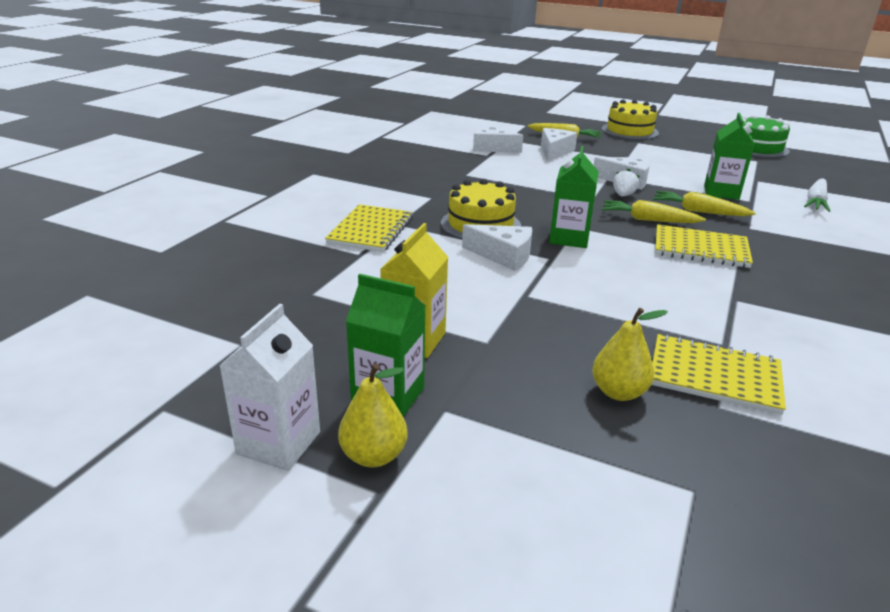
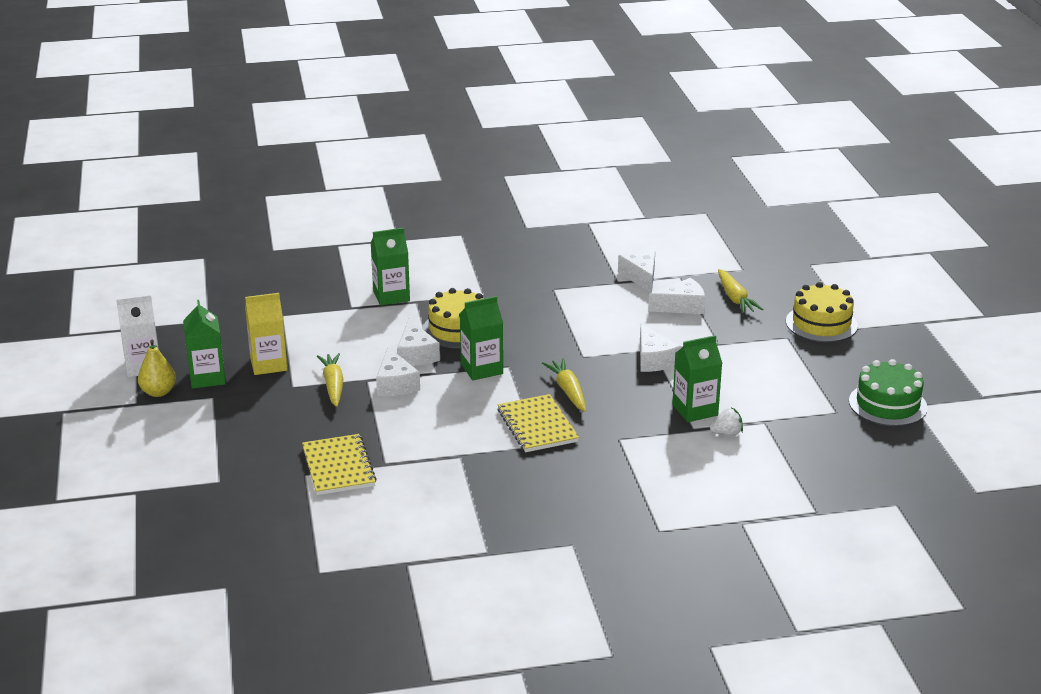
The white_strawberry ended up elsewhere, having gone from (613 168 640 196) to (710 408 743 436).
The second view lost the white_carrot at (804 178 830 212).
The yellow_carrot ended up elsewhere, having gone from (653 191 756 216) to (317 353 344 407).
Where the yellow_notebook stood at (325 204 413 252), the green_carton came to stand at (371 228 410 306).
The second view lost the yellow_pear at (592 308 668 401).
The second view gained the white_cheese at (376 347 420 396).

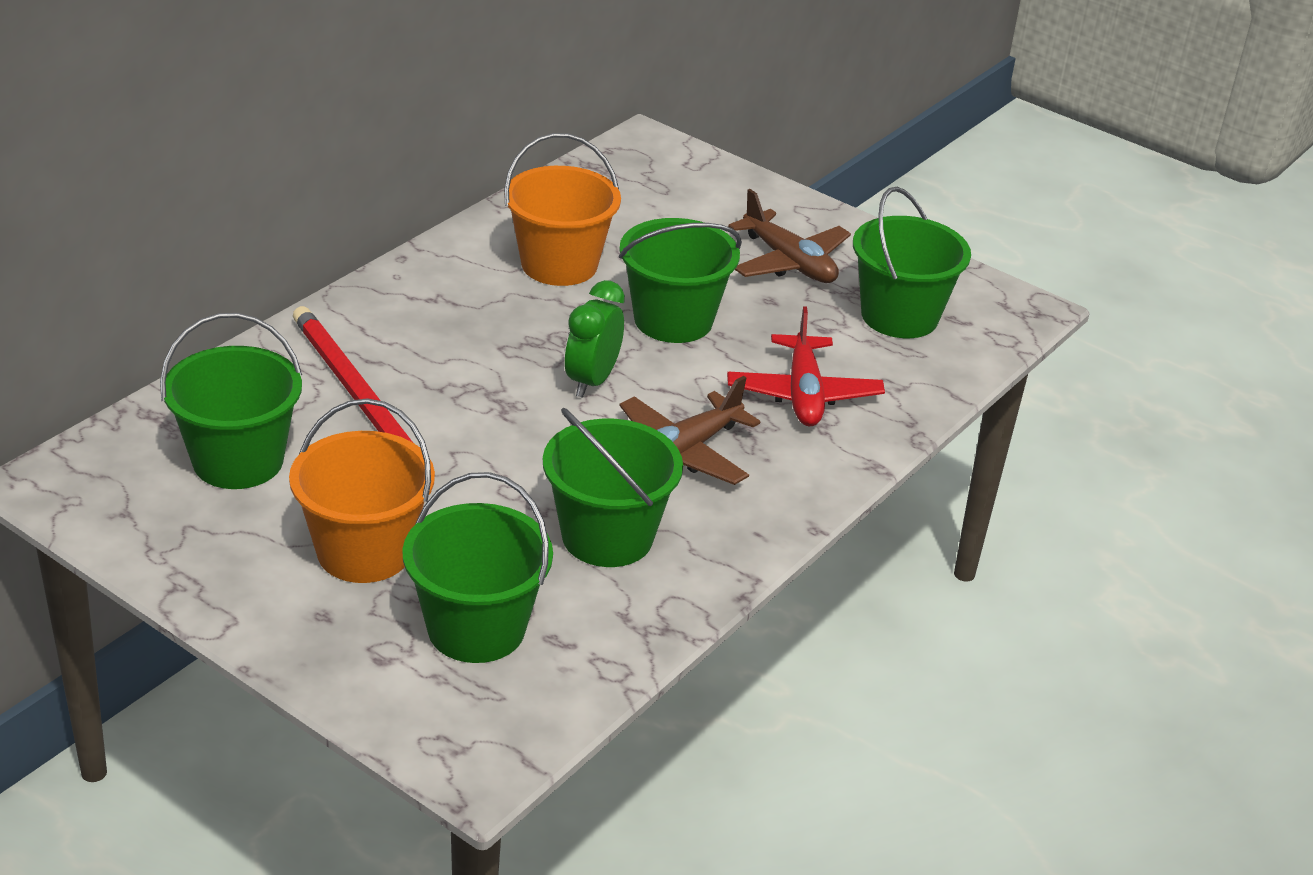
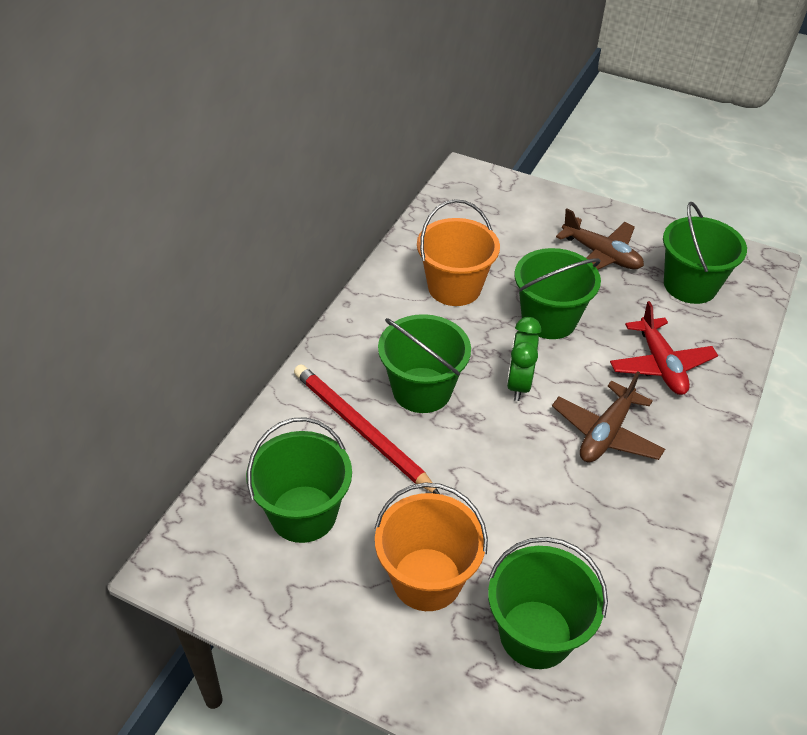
The green_bucket ended up elsewhere, having gone from (543 408 683 567) to (378 314 471 413).

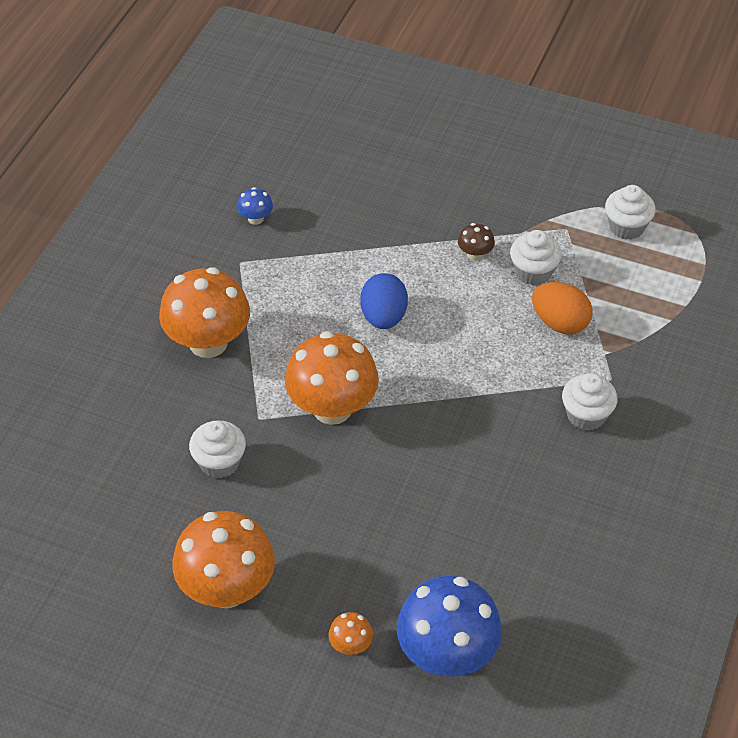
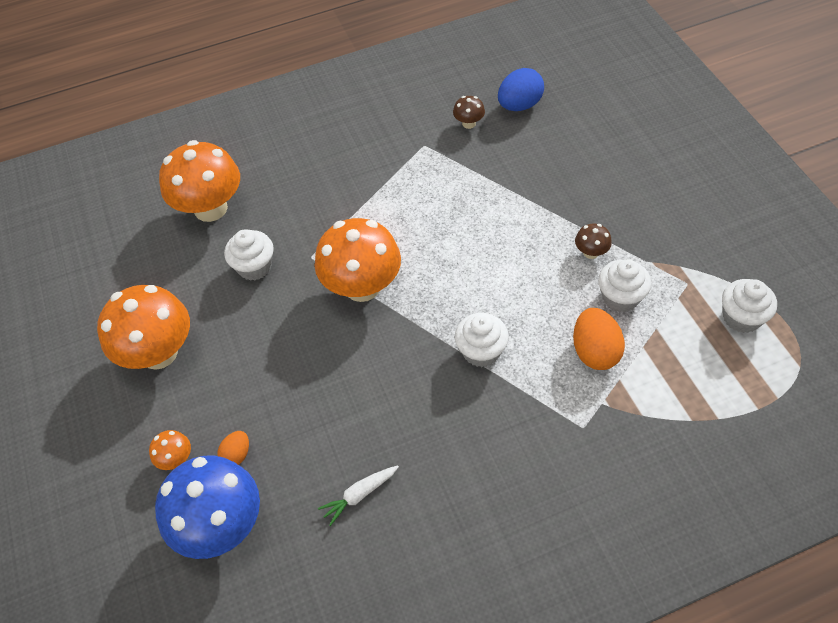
What was the blue_mushroom at (237 187 273 225) turned into the brown_mushroom at (453 96 485 129).
The orange_mushroom ended up elsewhere, having gone from (159 267 250 358) to (159 140 240 222).
The blue_egg ended up elsewhere, having gone from (360 273 408 329) to (498 68 544 111).
The white_cupcake ended up elsewhere, having gone from (562 373 618 431) to (455 313 509 367).
The second view gained the orange_egg at (218 431 249 465).
The second view gained the white_carrot at (318 465 399 526).

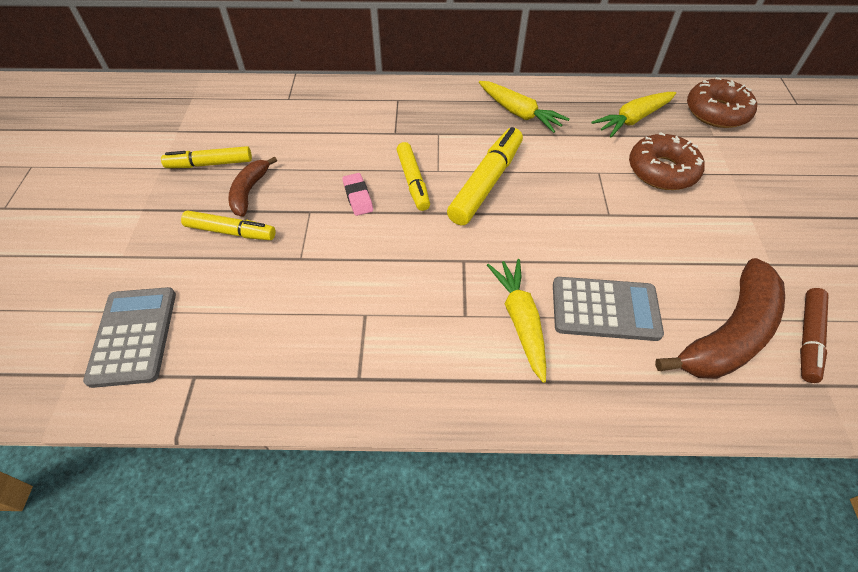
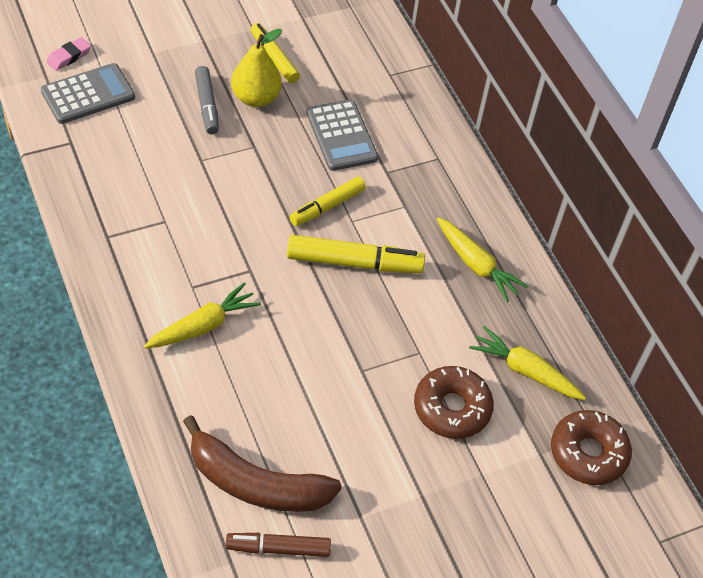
The yellow_carrot at (479 81 569 133) ended up facing another way, 60 degrees counterclockwise from before.
Where the brown_banana stood at (228 156 277 217), the yellow_pear came to stand at (231 29 282 107).
The pink_eraser ended up elsewhere, having gone from (342 173 373 216) to (46 37 91 71).
What was the yellow_marker at (181 210 275 240) turned into the grey_marker at (195 66 219 135).
The grey_calculator ended up elsewhere, having gone from (553 277 664 341) to (306 99 378 171).

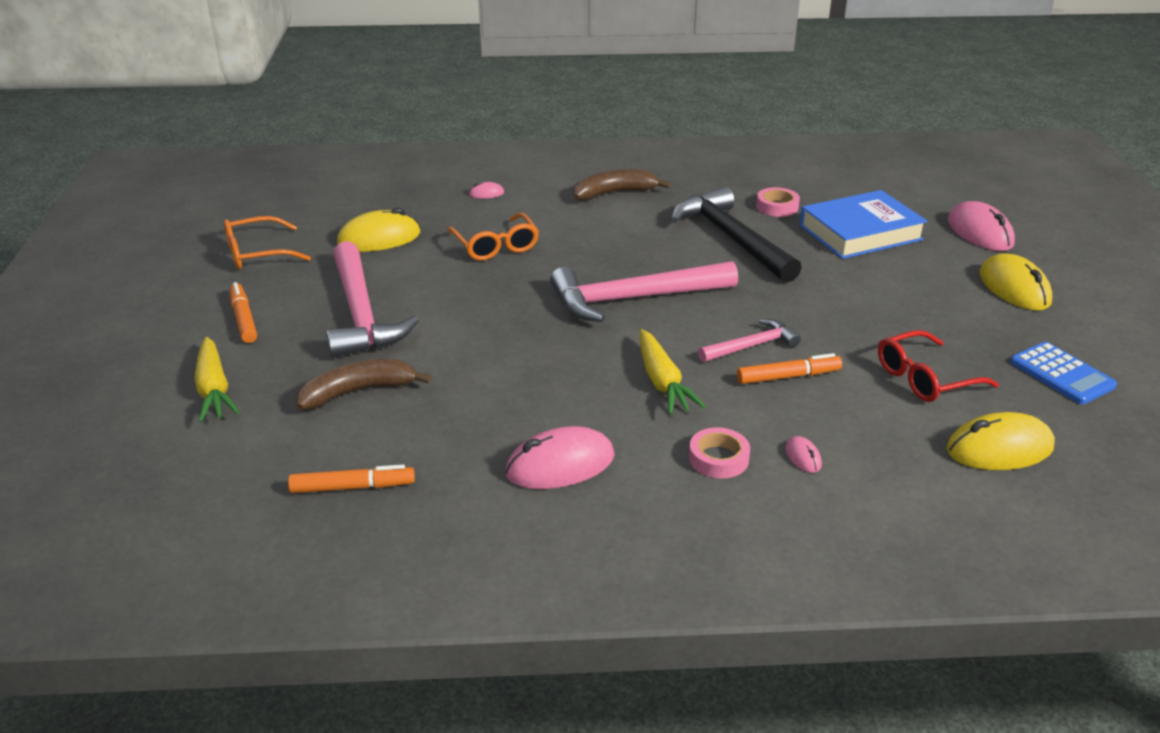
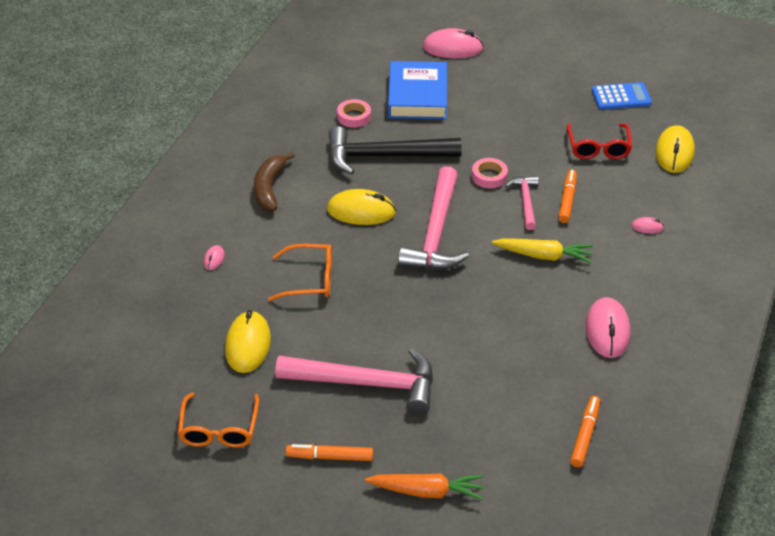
The yellow_mouse ended up elsewhere, having gone from (980 253 1052 311) to (327 189 396 225).
What was the yellow_carrot at (194 337 240 422) turned into the orange_carrot at (365 474 484 500).
The second view lost the brown_banana at (296 359 432 410).
The pink_tape ended up elsewhere, having gone from (689 427 750 479) to (472 158 508 188).

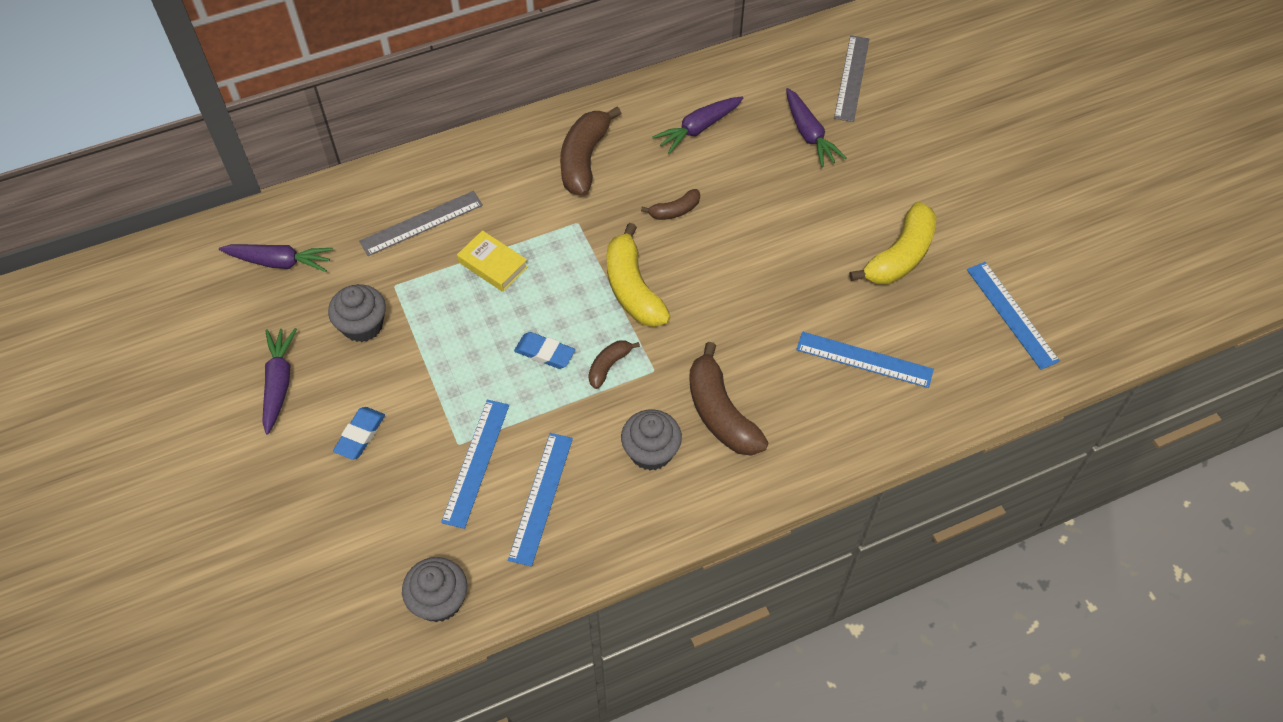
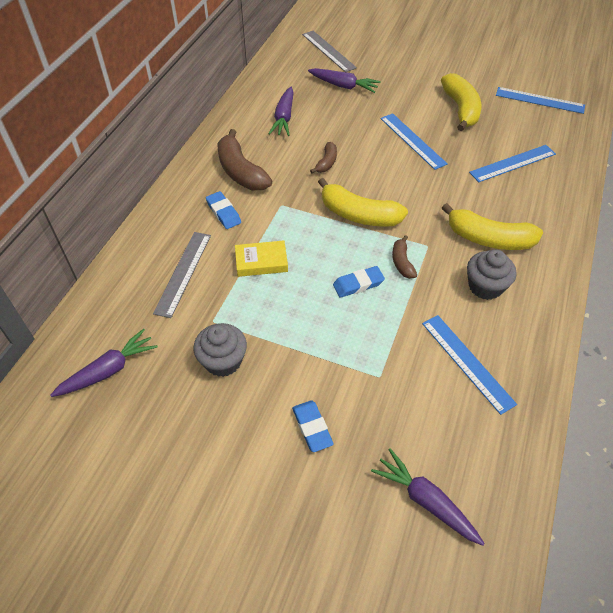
The purple_carrot ended up elsewhere, having gone from (262 328 297 434) to (371 448 485 546).
What was the brown_banana at (689 342 769 456) turned into the yellow_banana at (442 203 543 250).
The blue_ruler ended up elsewhere, having gone from (441 400 509 529) to (380 113 448 170).
The second view lost the grey_cupcake at (402 557 467 622).
The second view gained the blue_eraser at (206 191 241 229).

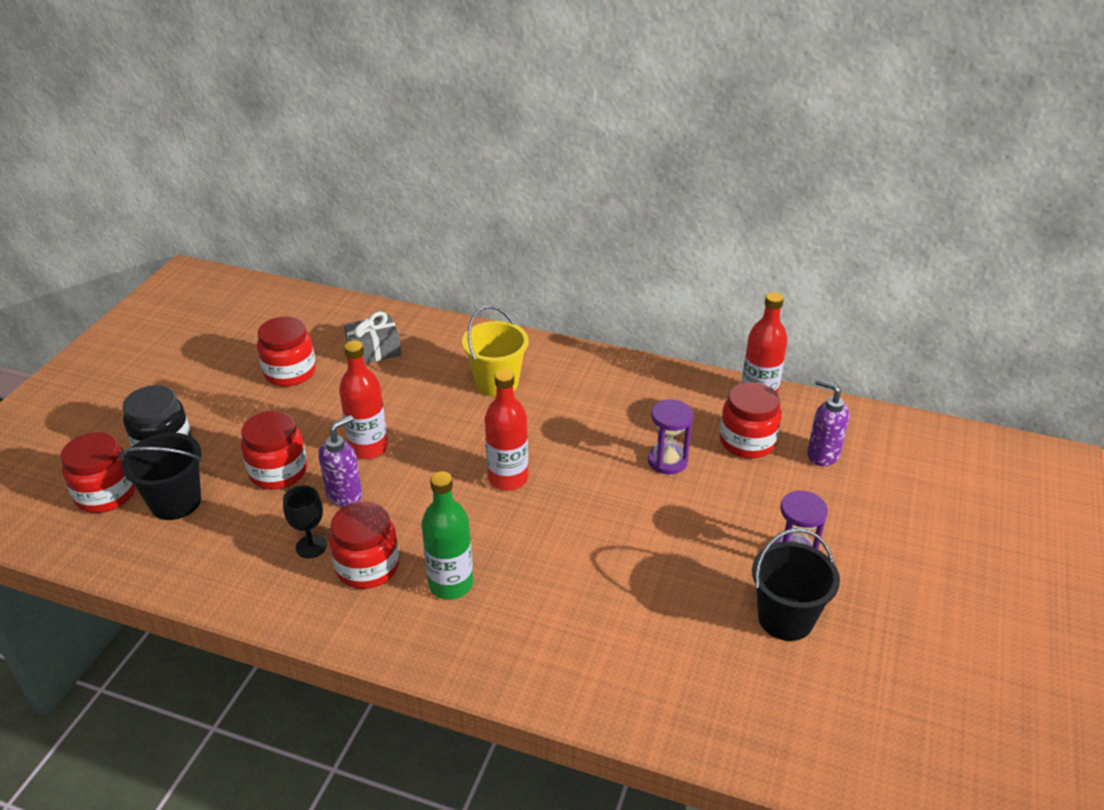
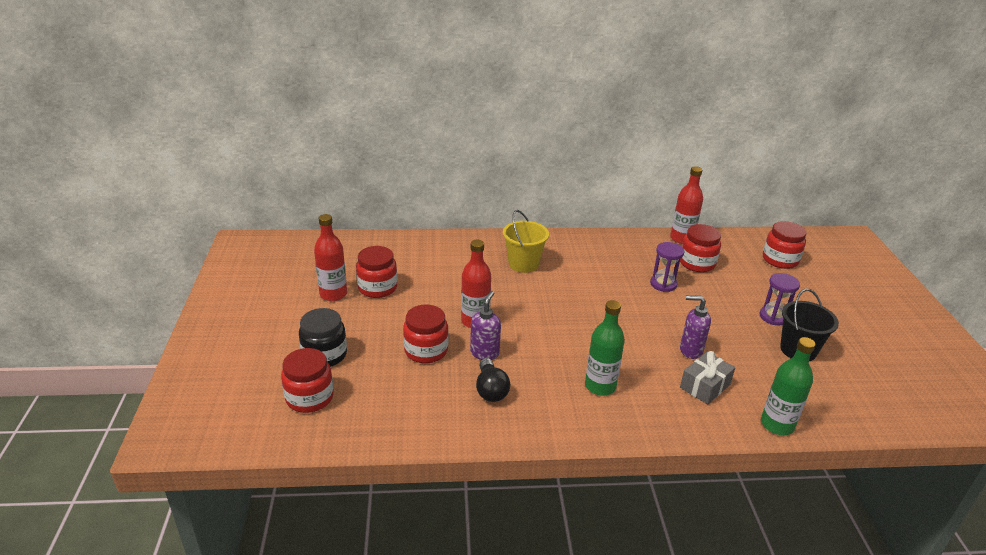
The grey_gift ended up elsewhere, having gone from (344 311 401 364) to (680 351 735 404).
The red_bottle ended up elsewhere, having gone from (485 369 528 490) to (314 214 347 301).
The purple_soap_dispenser ended up elsewhere, having gone from (807 379 850 466) to (680 295 711 359).
The second view lost the black_bucket at (119 433 202 520).
Where the black_goblet stood at (283 485 327 558), the black_light_bulb came to stand at (476 358 510 402).
The red_jar ended up elsewhere, having gone from (329 501 399 589) to (763 221 806 269).
The second view gained the green_bottle at (761 337 815 435).

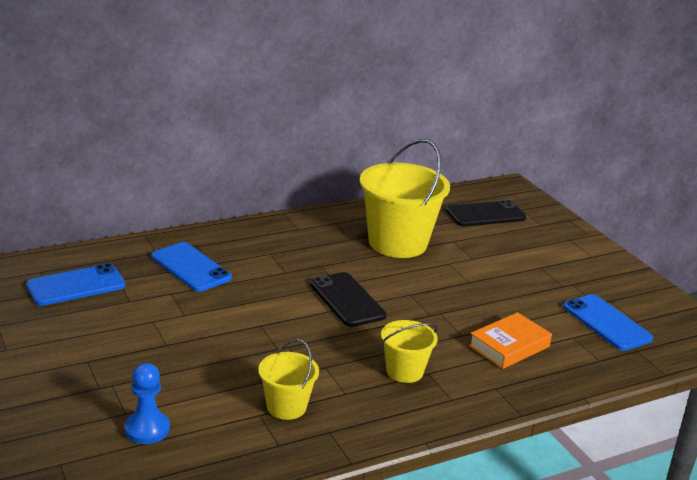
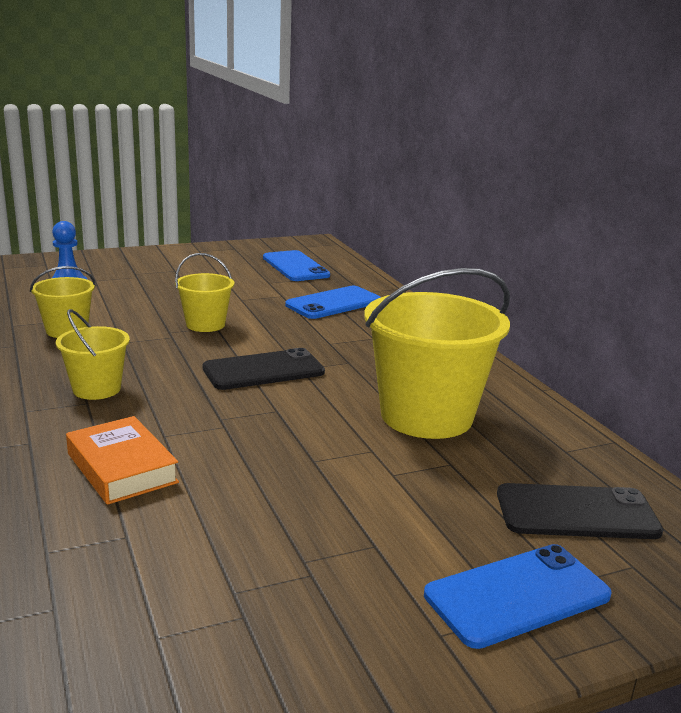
The black_phone at (446 200 526 226) ended up facing another way, 75 degrees counterclockwise from before.
The blue_phone ended up elsewhere, having gone from (563 294 653 351) to (424 544 612 649).
The second view gained the yellow_bucket at (175 253 234 332).

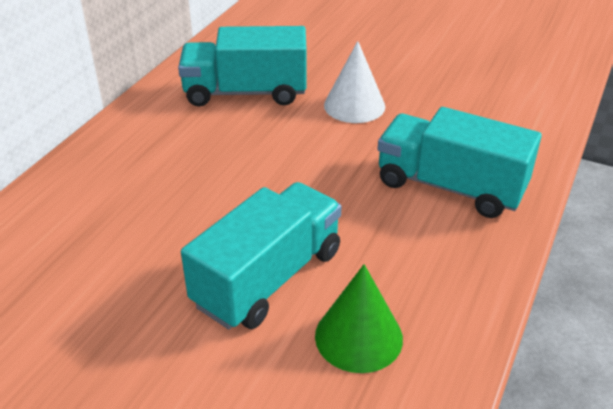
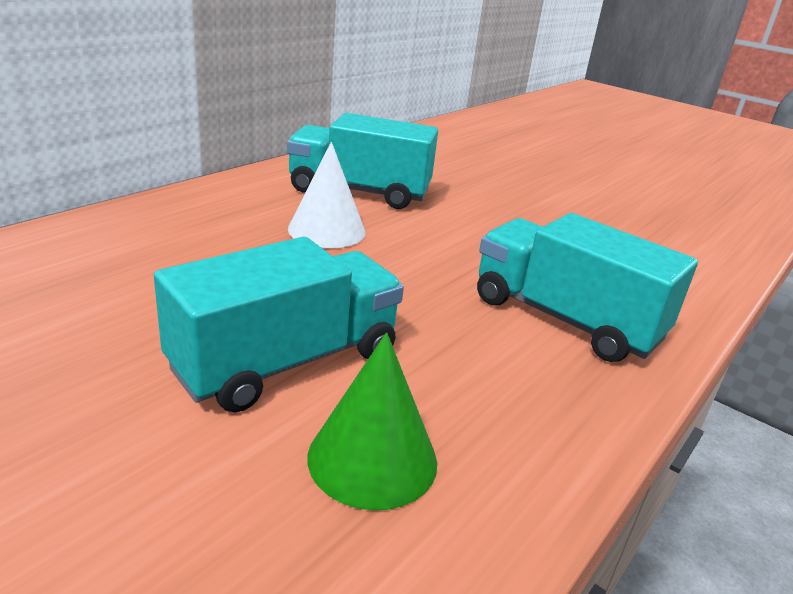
The white_cone ended up elsewhere, having gone from (324 41 385 123) to (288 142 366 248).

